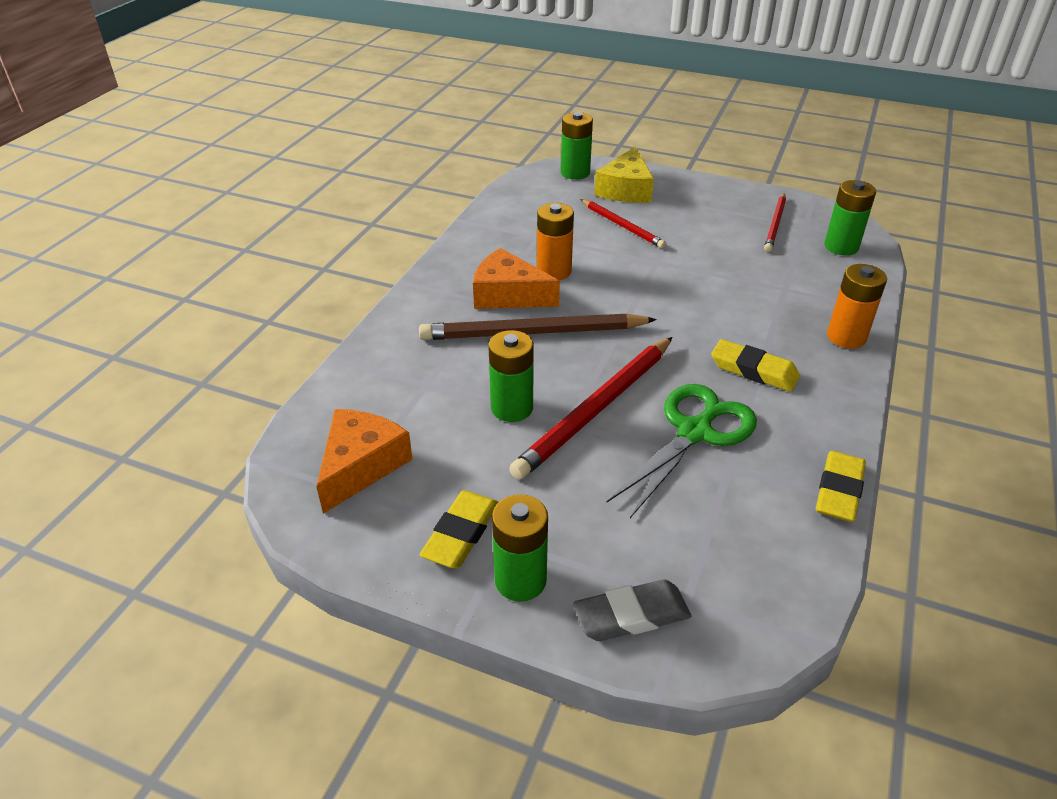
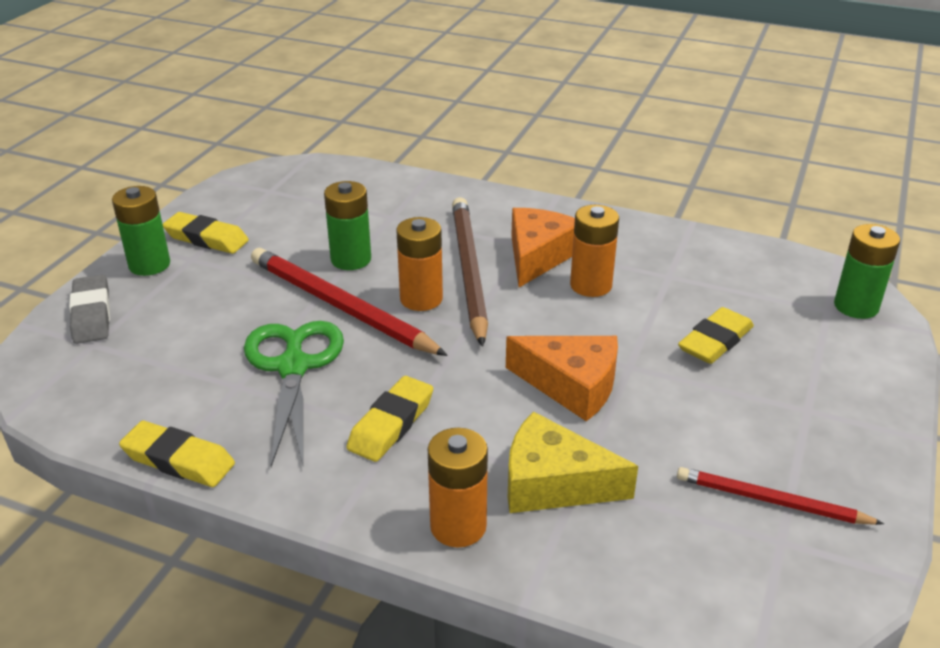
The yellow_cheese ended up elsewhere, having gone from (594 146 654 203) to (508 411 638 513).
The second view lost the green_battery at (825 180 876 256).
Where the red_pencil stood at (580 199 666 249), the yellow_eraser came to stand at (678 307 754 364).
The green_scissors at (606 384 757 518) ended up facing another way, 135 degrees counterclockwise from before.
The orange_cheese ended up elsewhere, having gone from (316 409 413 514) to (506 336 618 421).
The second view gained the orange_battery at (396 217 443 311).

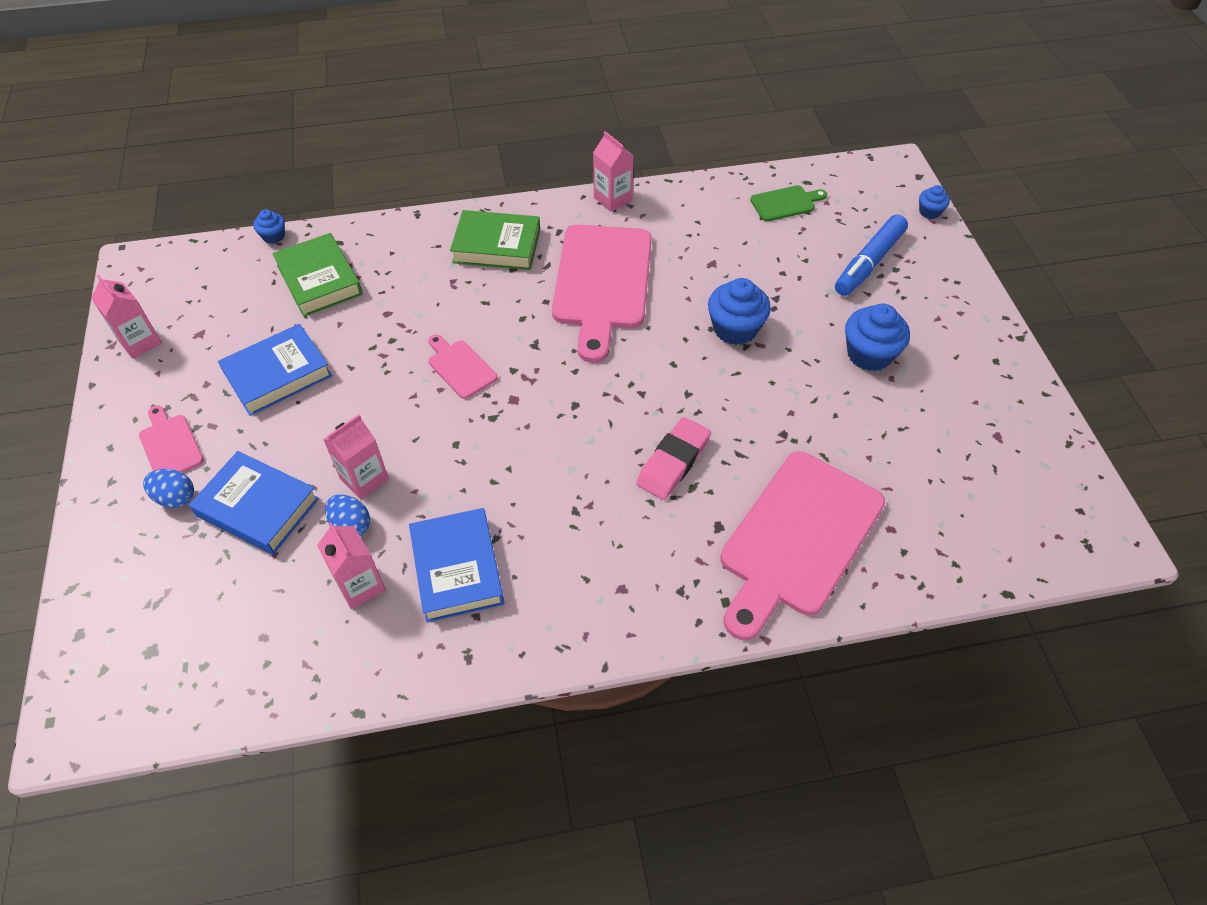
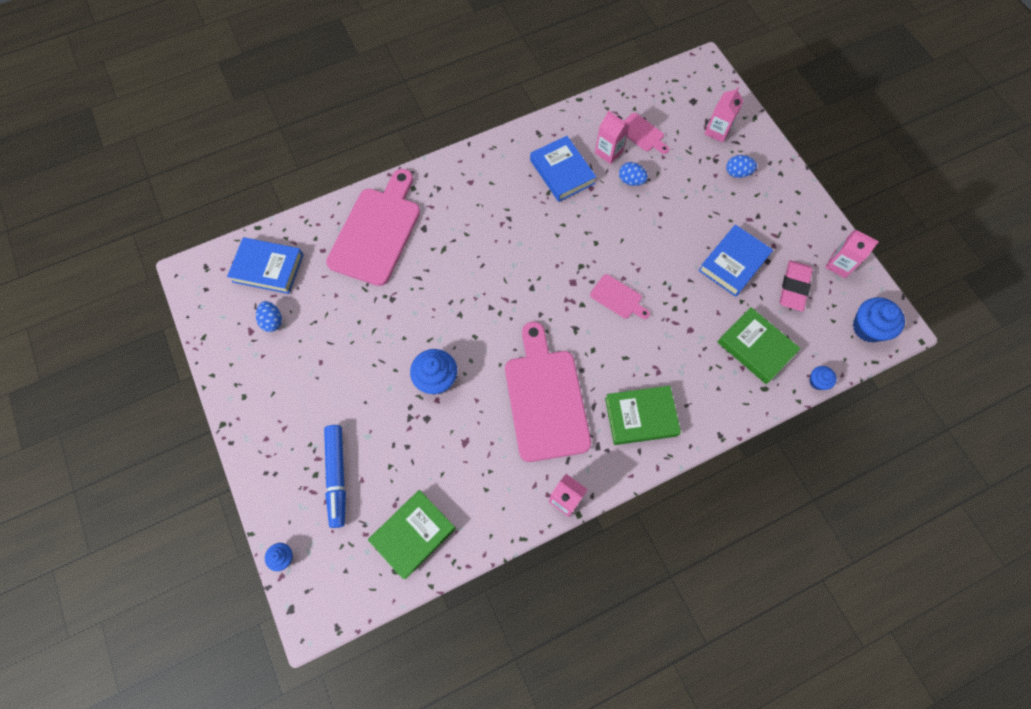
Where the green_cutting_board stood at (750 185 827 221), the green_book came to stand at (368 490 456 579).
The blue_marker at (835 214 908 296) ended up facing another way, 150 degrees clockwise from before.
The blue_cupcake ended up elsewhere, having gone from (845 304 910 371) to (853 297 905 343).
The pink_cutting_board ended up elsewhere, having gone from (139 405 204 473) to (624 113 669 154).
The pink_carton ended up elsewhere, having gone from (323 414 389 499) to (705 87 744 143).
The pink_eraser ended up elsewhere, having gone from (636 417 711 500) to (780 260 813 312).
The blue_book ended up elsewhere, having gone from (189 451 319 555) to (227 237 303 294).
The second view gained the blue_egg at (256 301 282 332).

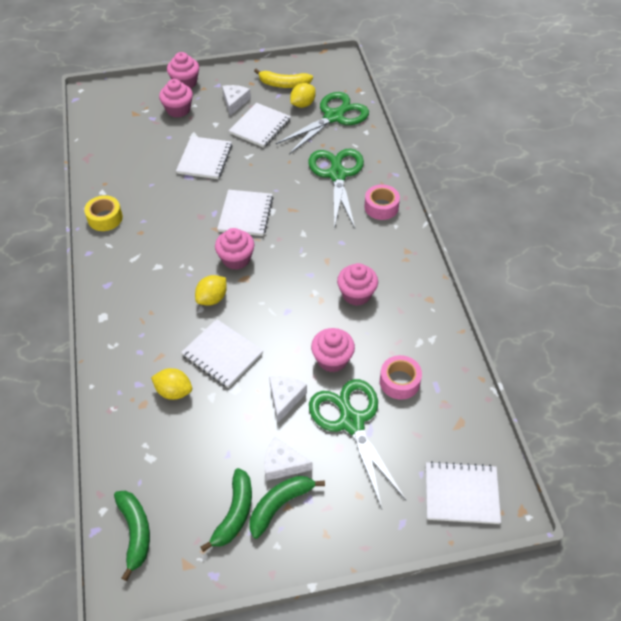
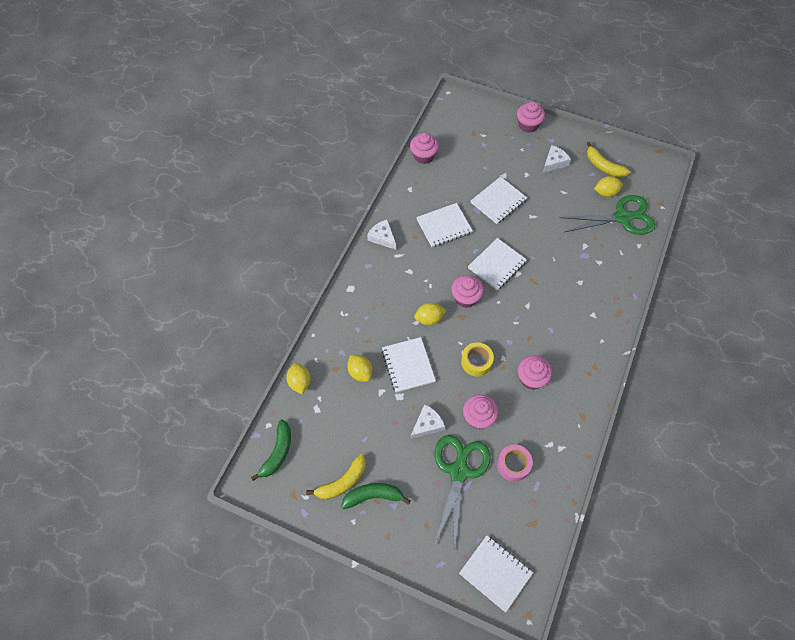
The pink_cupcake ended up elsewhere, having gone from (159 79 193 117) to (410 133 439 164).
The white_notebook ended up elsewhere, having gone from (229 103 291 148) to (416 203 473 247).
The second view lost the green_scissors at (308 148 364 229).
The second view lost the pink_tape at (364 185 400 220).
The yellow_tape ended up elsewhere, having gone from (84 195 123 231) to (461 342 494 376).
The white_cheese ended up elsewhere, having gone from (264 437 313 481) to (367 219 396 250).
What was the green_banana at (200 468 252 552) turned into the yellow_banana at (306 454 366 499).
The second view gained the yellow_lemon at (286 363 311 394).

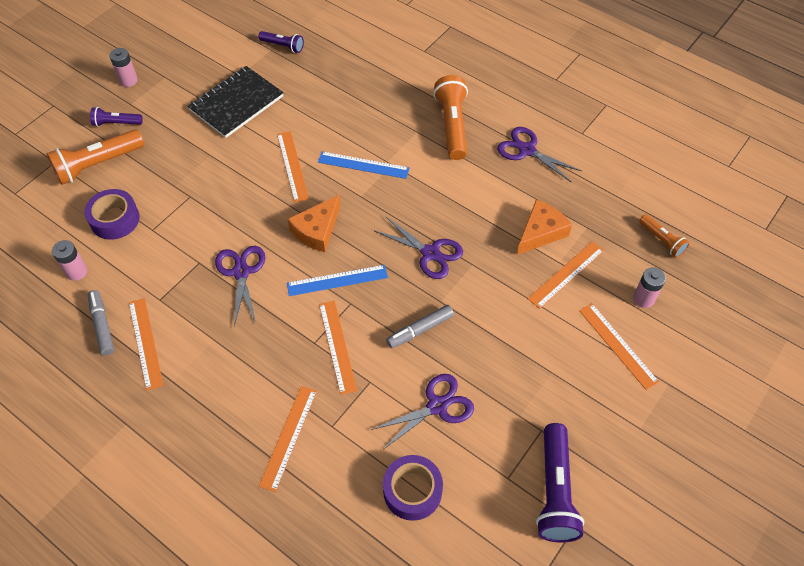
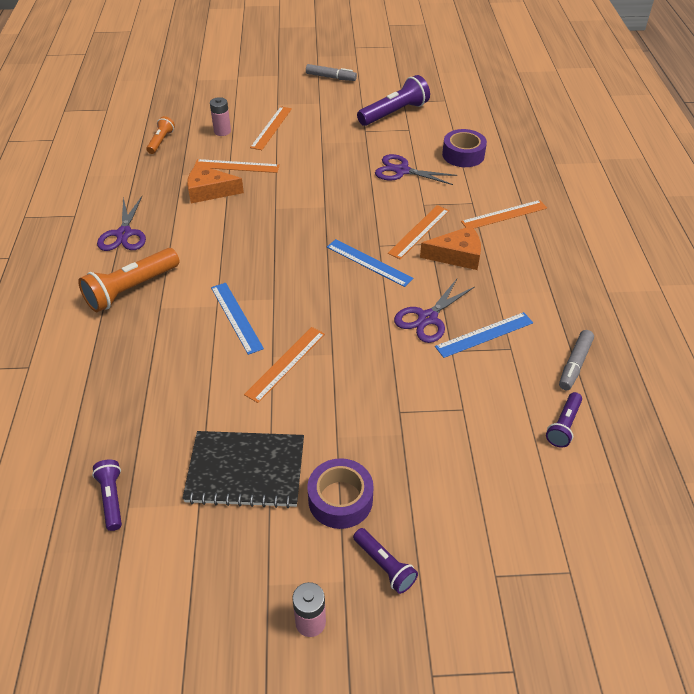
The second view lost the orange_flashlight at (47 129 144 185).
The purple_tape ended up elsewhere, having gone from (84 189 140 240) to (307 458 374 529).
The orange_cheese ended up elsewhere, having gone from (287 195 340 252) to (420 226 481 270).
The second view lost the purple_scissors at (375 217 463 279).
Where the pink_battery stood at (52 240 87 281), the purple_flashlight came to stand at (546 392 582 448).
The second view lost the orange_ruler at (129 298 163 391).
The grey_marker ended up elsewhere, having gone from (386 305 454 348) to (306 64 357 81).
The second view gained the blue_ruler at (435 312 533 358).

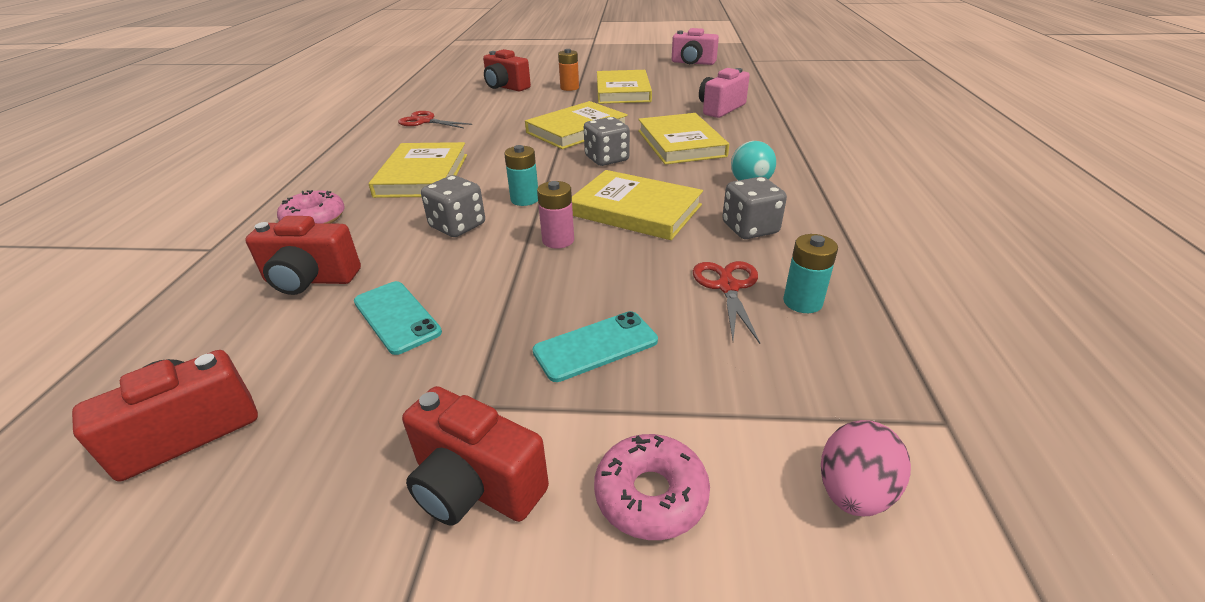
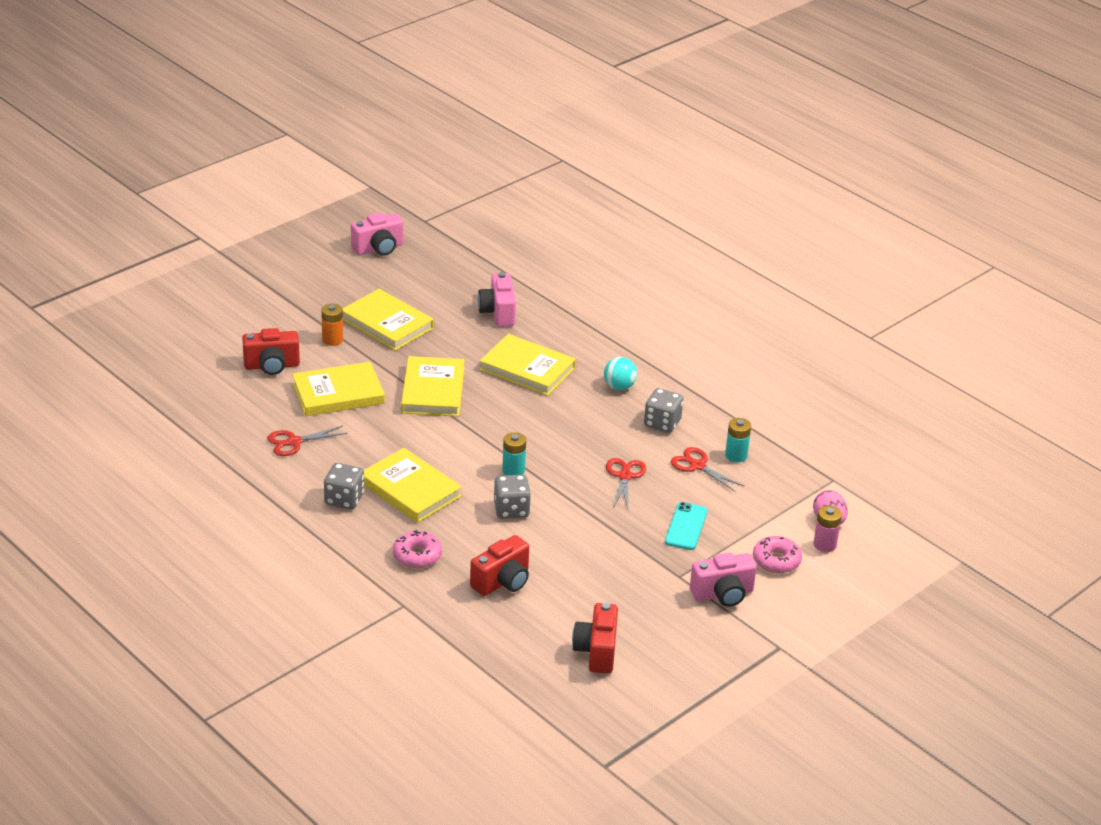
The grey_dice ended up elsewhere, having gone from (584 117 630 166) to (324 463 364 509).
The yellow_book ended up elsewhere, having gone from (572 170 703 240) to (292 362 385 416).
The pink_battery ended up elsewhere, having gone from (537 181 574 249) to (813 506 842 552).
The second view lost the turquoise_phone at (354 281 442 355).
What was the red_camera at (402 386 549 526) turned into the pink_camera at (690 553 757 607).
The second view gained the red_scissors at (606 458 646 509).

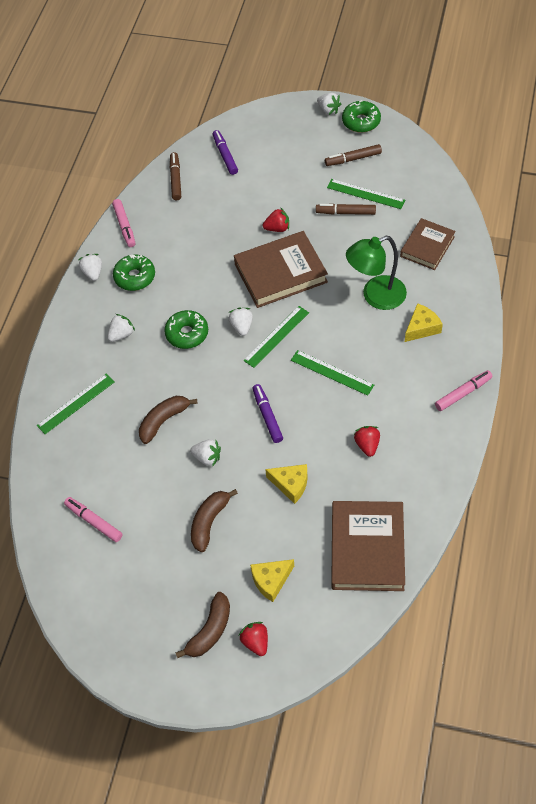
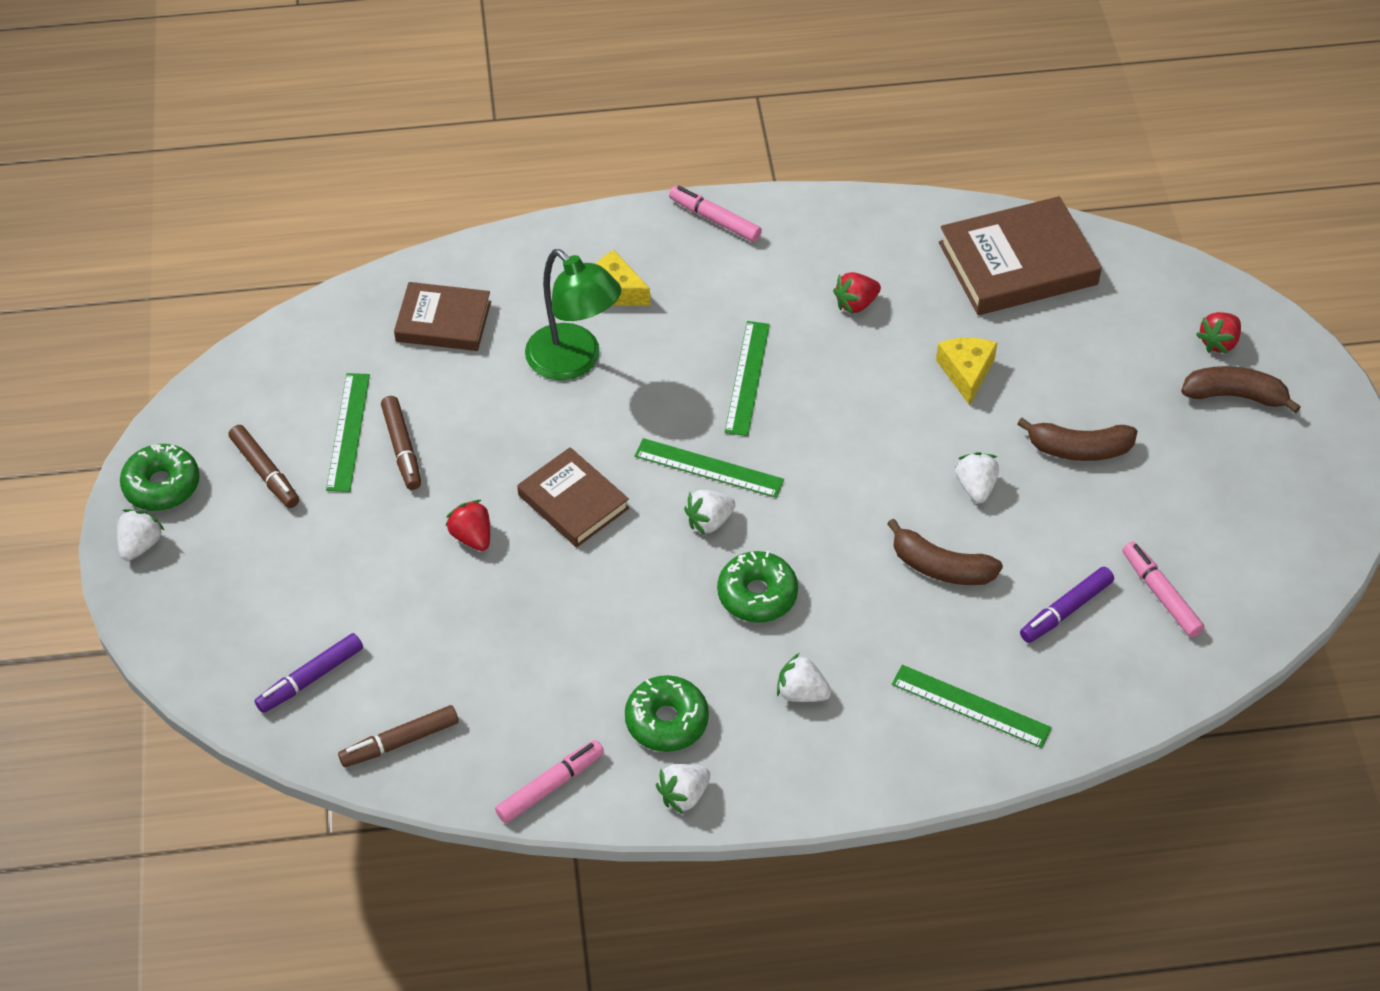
The size of the brown_book at (234 231 328 308) changed by a factor of 0.63.
The purple_marker ended up elsewhere, having gone from (252 384 283 443) to (1020 567 1114 643).
The pink_marker at (64 497 123 542) ended up facing another way, 135 degrees clockwise from before.
The second view lost the yellow_cheese at (250 559 294 602).

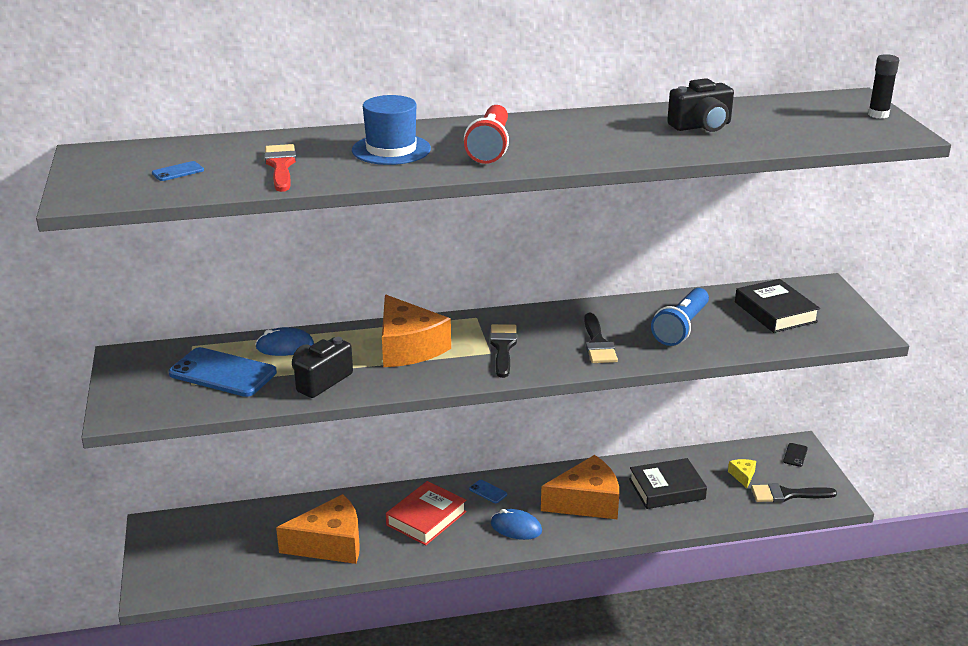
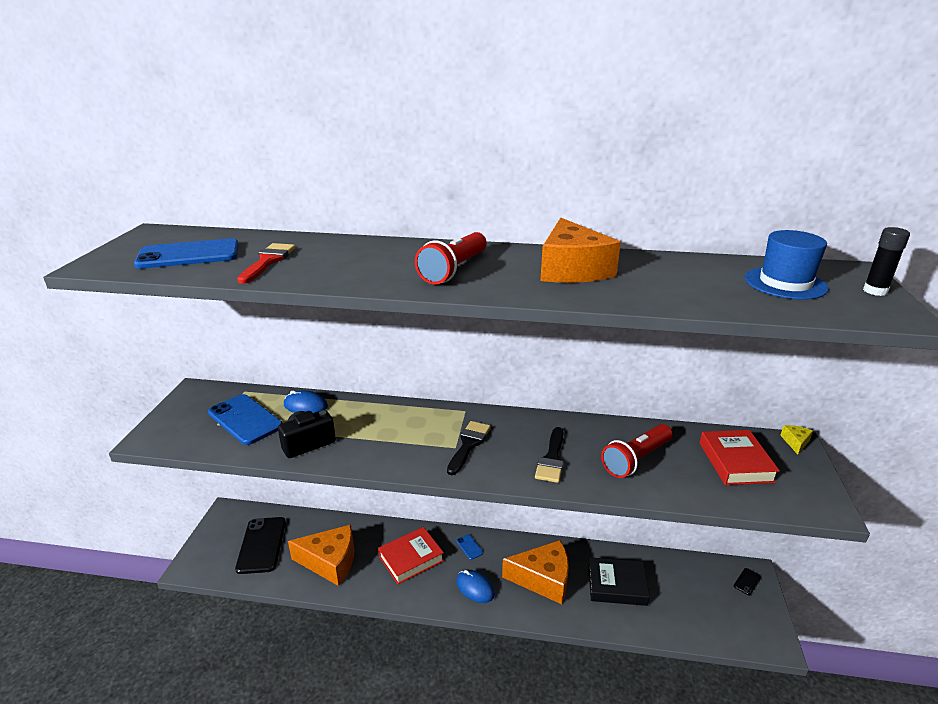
The second view lost the black_camera at (667 78 734 132).
The blue_hat ended up elsewhere, having gone from (352 95 431 165) to (745 230 829 300).
The size of the blue_phone at (152 161 204 181) changed by a factor of 2.35.
What was the black_book at (735 279 820 333) turned into the red_book at (700 430 780 485).
What was the blue_flashlight at (651 288 709 346) turned into the red_flashlight at (601 424 673 478).
The orange_cheese ended up elsewhere, having gone from (382 295 451 367) to (540 218 621 283).
The yellow_cheese ended up elsewhere, having gone from (728 459 756 488) to (780 425 813 454).
The second view lost the black_brush at (751 483 837 503).
The second view gained the black_phone at (235 517 286 574).

